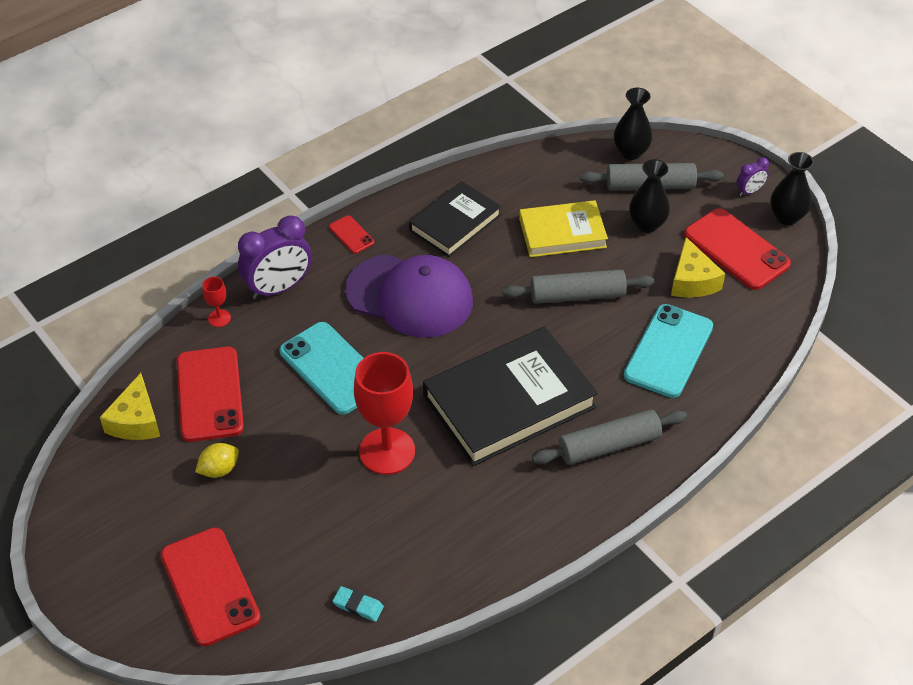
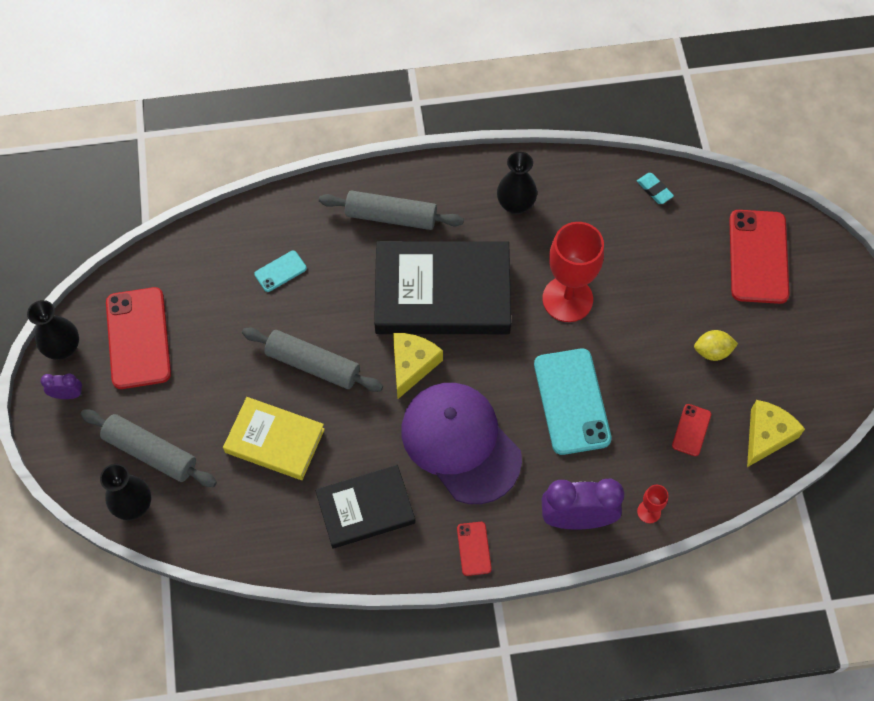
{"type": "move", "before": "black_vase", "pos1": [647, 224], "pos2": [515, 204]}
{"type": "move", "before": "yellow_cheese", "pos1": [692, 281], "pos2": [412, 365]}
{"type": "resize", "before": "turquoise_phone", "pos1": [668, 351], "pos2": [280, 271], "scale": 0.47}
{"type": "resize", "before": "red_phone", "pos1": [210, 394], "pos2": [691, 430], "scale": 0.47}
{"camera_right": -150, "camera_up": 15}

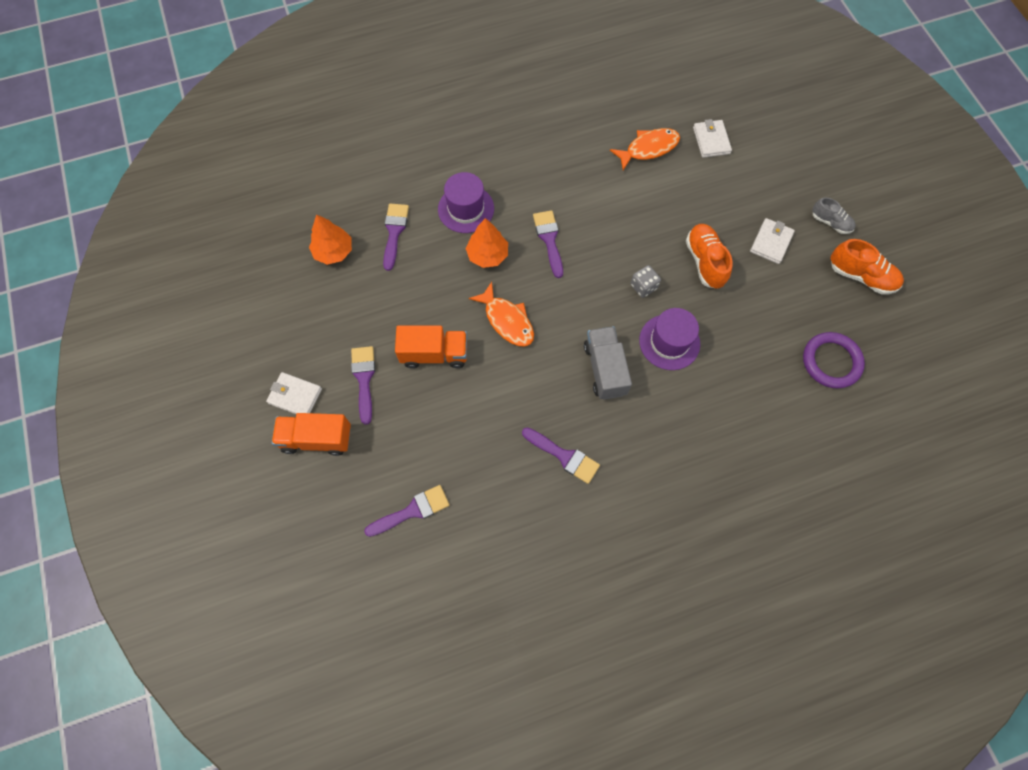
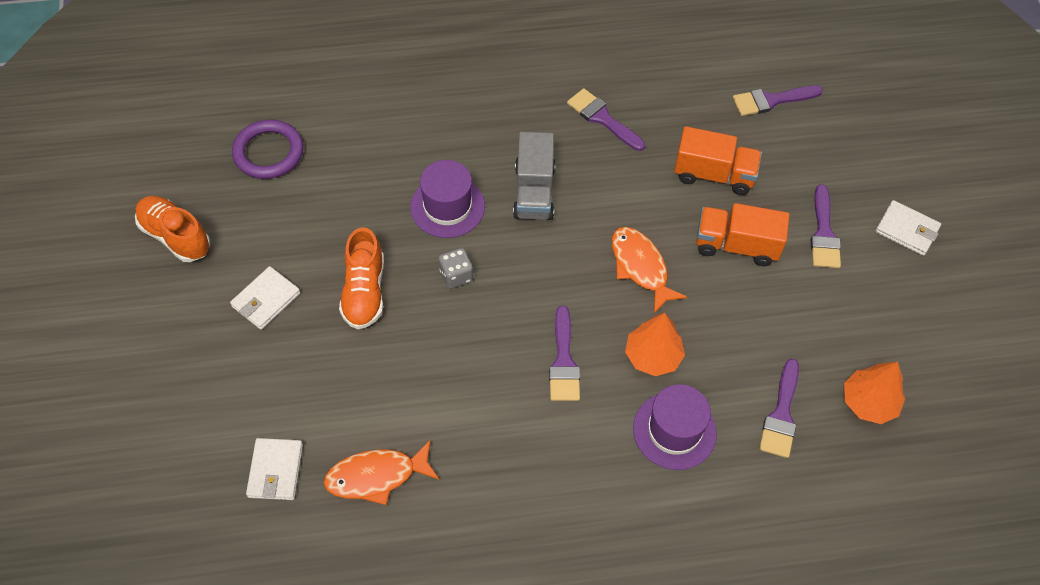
{"type": "delete", "before": "grey_shoe", "pos1": [830, 222]}
{"type": "move", "before": "orange_truck", "pos1": [317, 439], "pos2": [714, 174]}
{"camera_right": -170, "camera_up": -10}

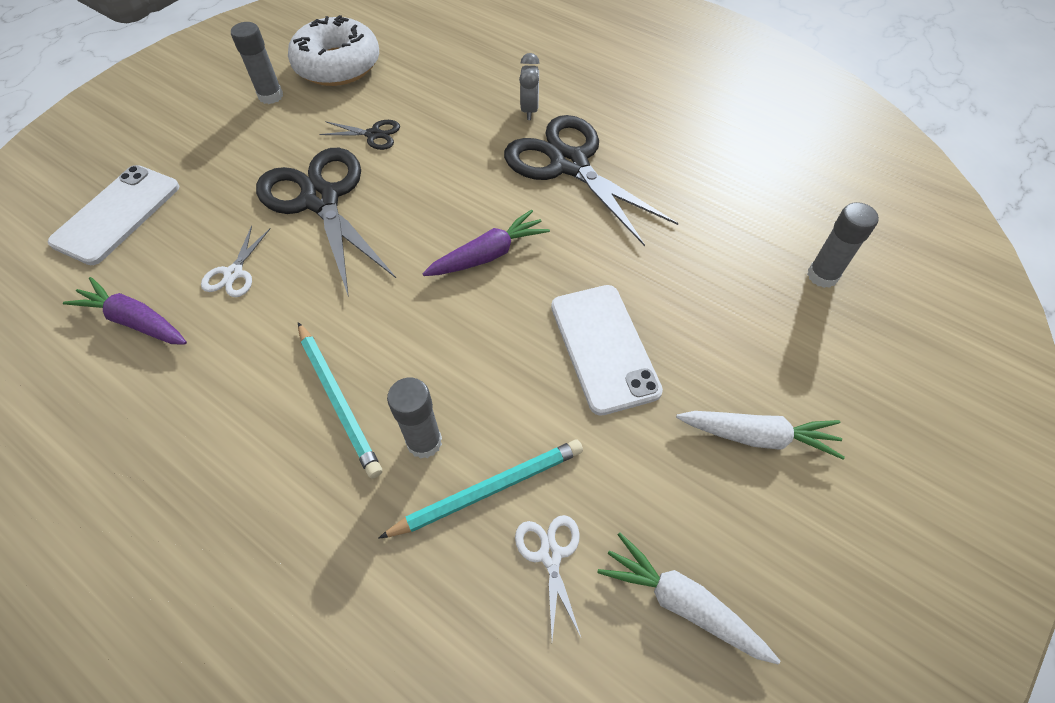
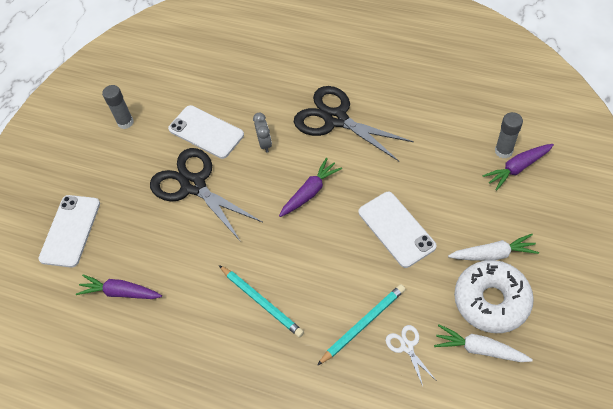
{"type": "move", "before": "white_donut", "pos1": [337, 65], "pos2": [491, 301]}
{"type": "move", "before": "grey_clock", "pos1": [529, 110], "pos2": [265, 143]}
{"type": "replace", "before": "black_scissors", "after": "white_phone", "pos1": [374, 135], "pos2": [206, 132]}
{"type": "delete", "before": "white_scissors", "pos1": [233, 273]}
{"type": "delete", "before": "grey_glue_stick", "pos1": [424, 442]}
{"type": "insert", "after": "purple_carrot", "pos2": [517, 168]}
{"camera_right": -10, "camera_up": 0}

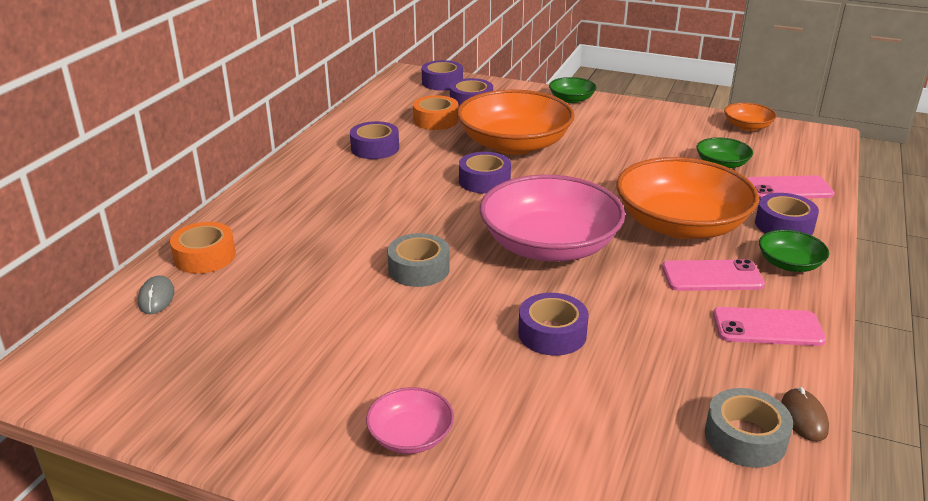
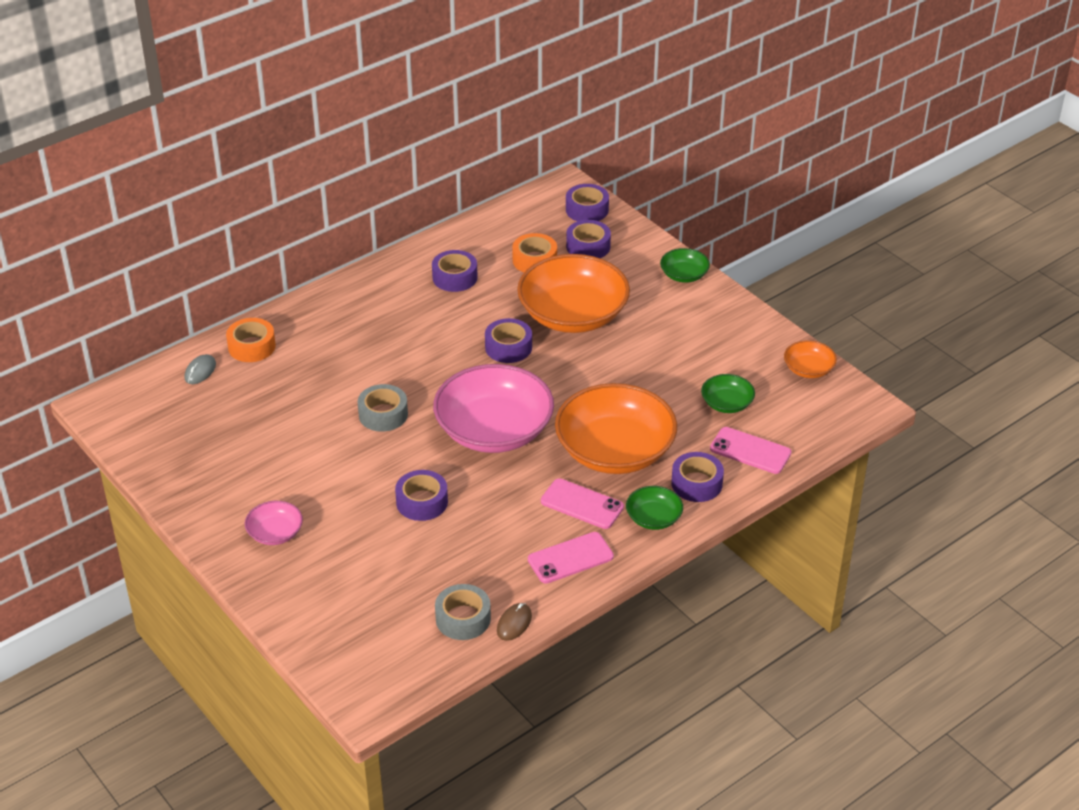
{"type": "rotate", "before": "pink_phone", "pos1": [767, 327], "pos2": [570, 558], "turn": -60}
{"camera_right": 30, "camera_up": 10}

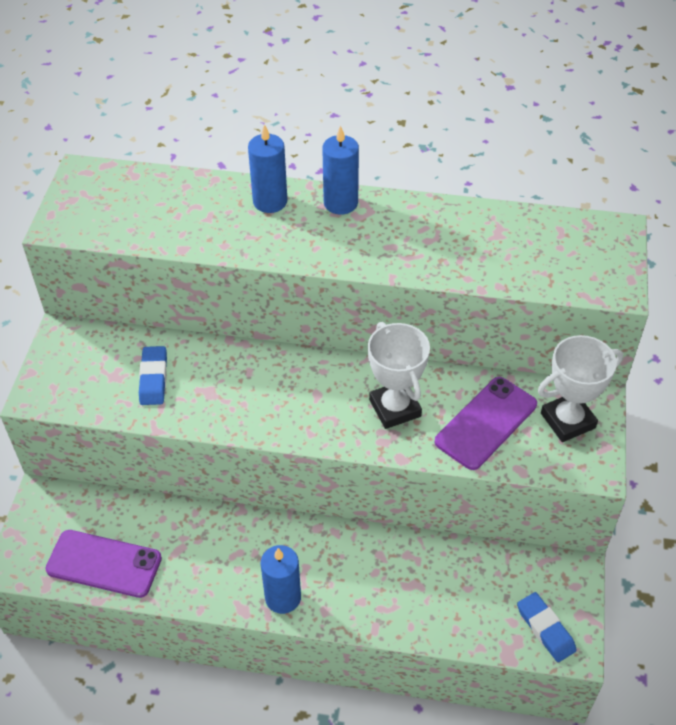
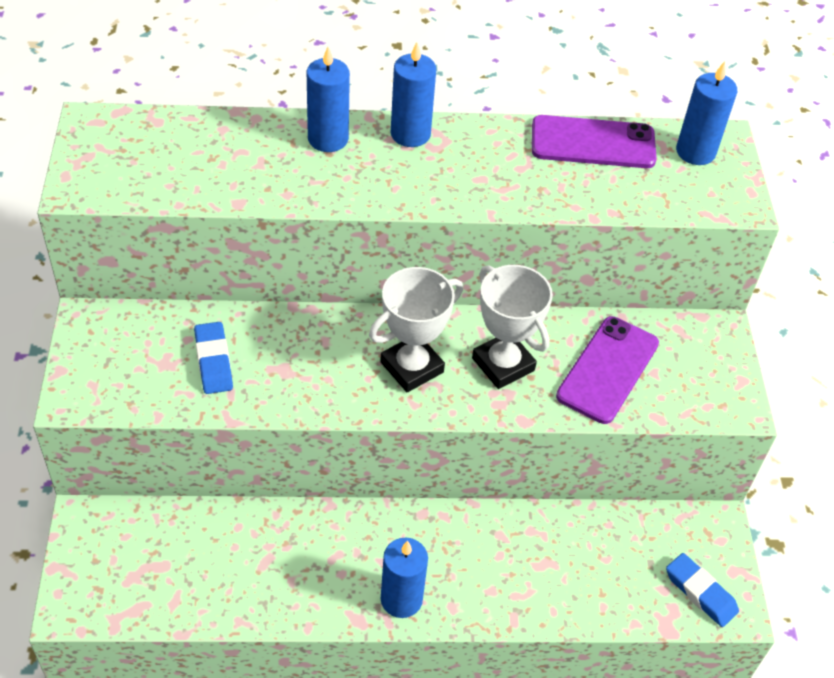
{"type": "move", "before": "white_trophy", "pos1": [567, 420], "pos2": [412, 367]}
{"type": "move", "before": "purple_phone", "pos1": [104, 564], "pos2": [593, 143]}
{"type": "insert", "after": "blue_candle", "pos2": [695, 152]}
{"camera_right": -15, "camera_up": 0}

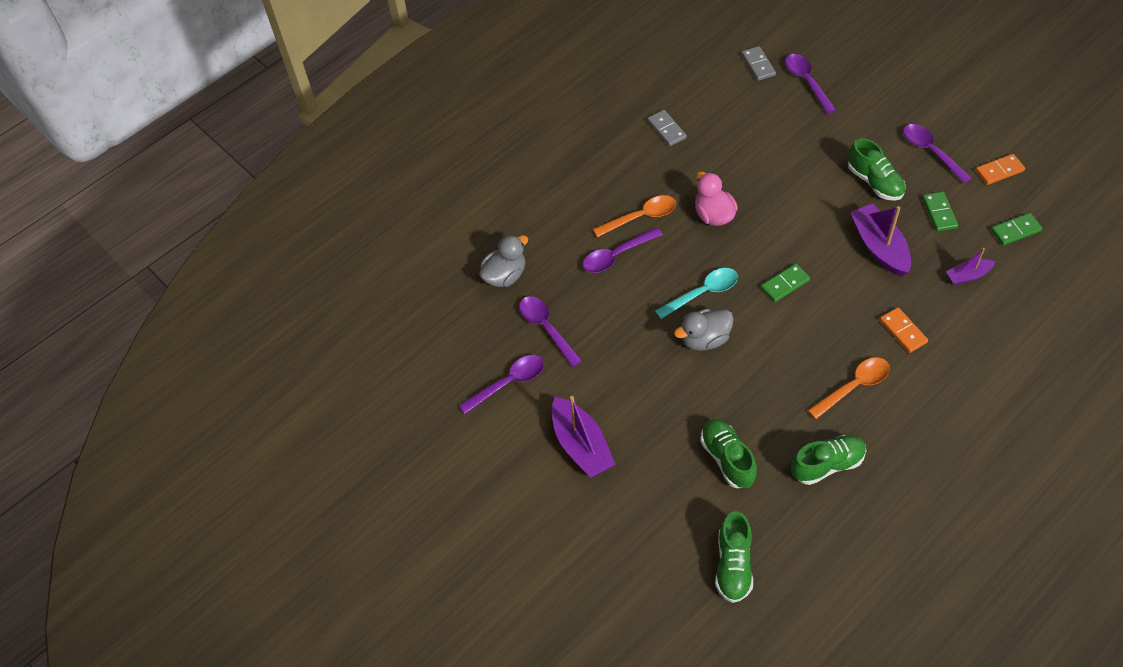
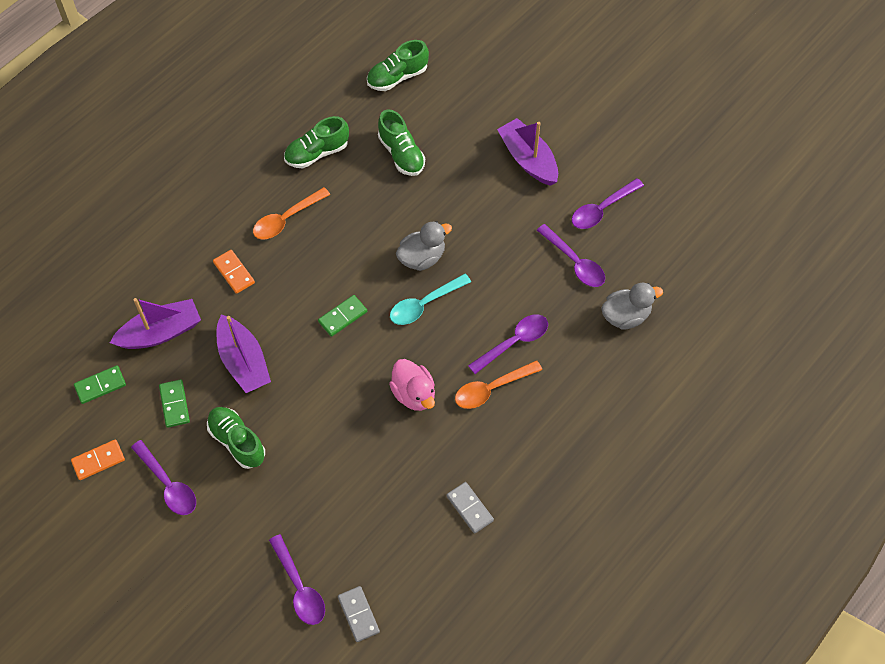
{"type": "rotate", "before": "grey_duck", "pos1": [505, 275], "pos2": [626, 316], "turn": -150}
{"type": "resize", "before": "purple_boat", "pos1": [968, 275], "pos2": [160, 332], "scale": 1.77}
{"type": "rotate", "before": "green_shoe", "pos1": [733, 565], "pos2": [397, 77], "turn": -120}
{"camera_right": 170, "camera_up": 5}

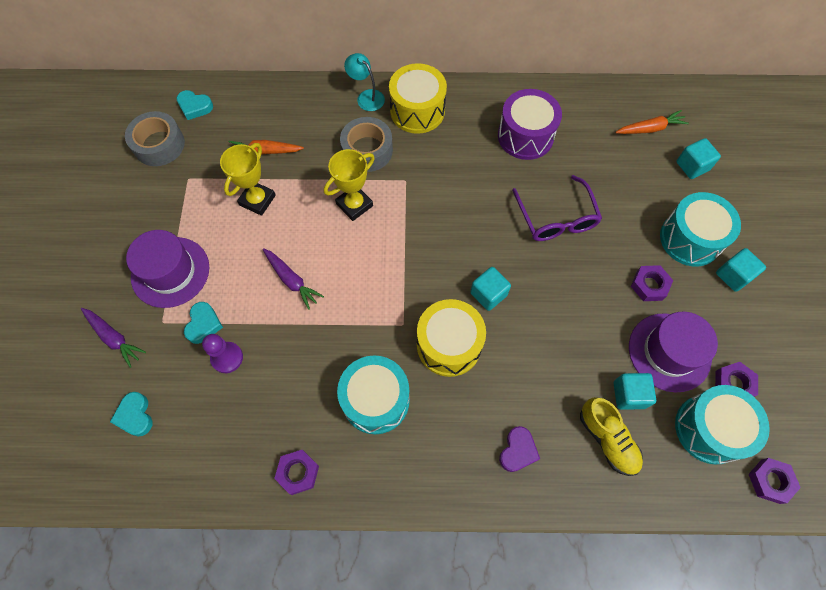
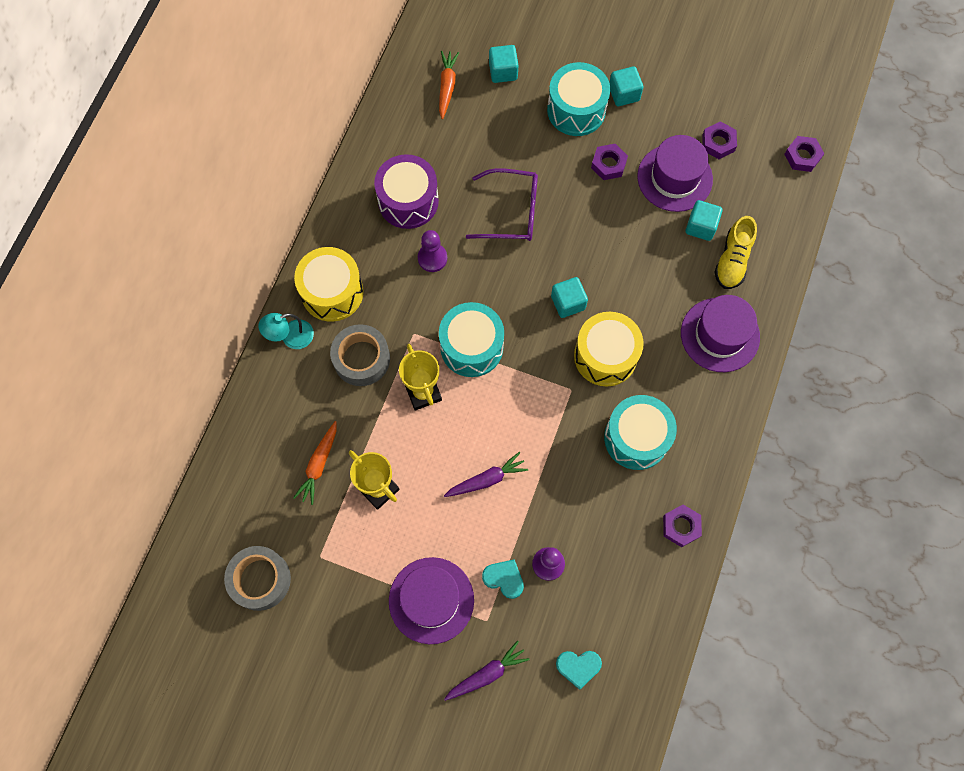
{"type": "delete", "before": "turquoise_heart", "pos1": [195, 107]}
{"type": "move", "before": "turquoise_drum", "pos1": [709, 429], "pos2": [471, 347]}
{"type": "rotate", "before": "yellow_shoe", "pos1": [607, 439], "pos2": [732, 260], "turn": 120}
{"type": "replace", "before": "purple_heart", "after": "purple_hat", "pos1": [518, 451], "pos2": [720, 335]}
{"type": "insert", "after": "purple_pawn", "pos2": [432, 258]}
{"camera_right": -70, "camera_up": 5}

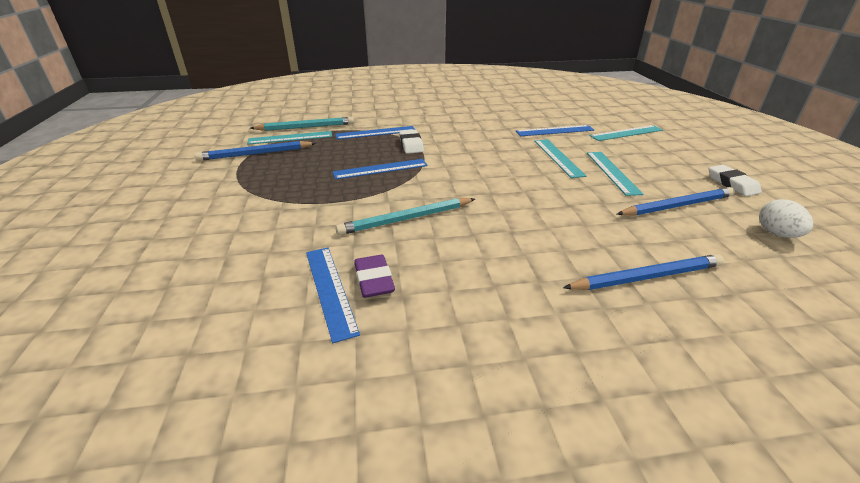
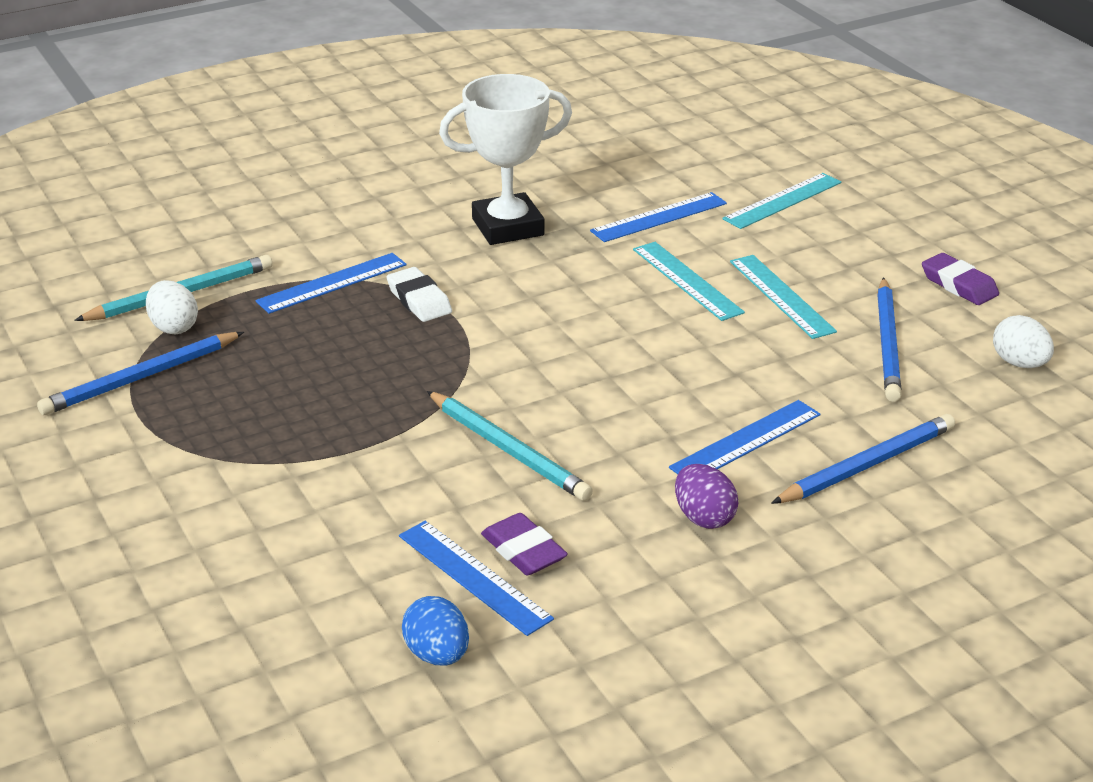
{"type": "replace", "before": "turquoise_ruler", "after": "white_egg", "pos1": [290, 138], "pos2": [174, 327]}
{"type": "move", "before": "blue_ruler", "pos1": [380, 169], "pos2": [746, 441]}
{"type": "recolor", "before": "white_eraser", "after": "purple_eraser", "pos1": [732, 184], "pos2": [959, 285]}
{"type": "rotate", "before": "blue_pencil", "pos1": [677, 206], "pos2": [887, 343], "turn": 135}
{"type": "rotate", "before": "turquoise_pencil", "pos1": [406, 219], "pos2": [508, 450], "turn": -90}
{"type": "insert", "after": "white_trophy", "pos2": [508, 227]}
{"type": "insert", "after": "purple_egg", "pos2": [704, 517]}
{"type": "insert", "after": "blue_egg", "pos2": [437, 654]}
{"camera_right": -20, "camera_up": 0}

